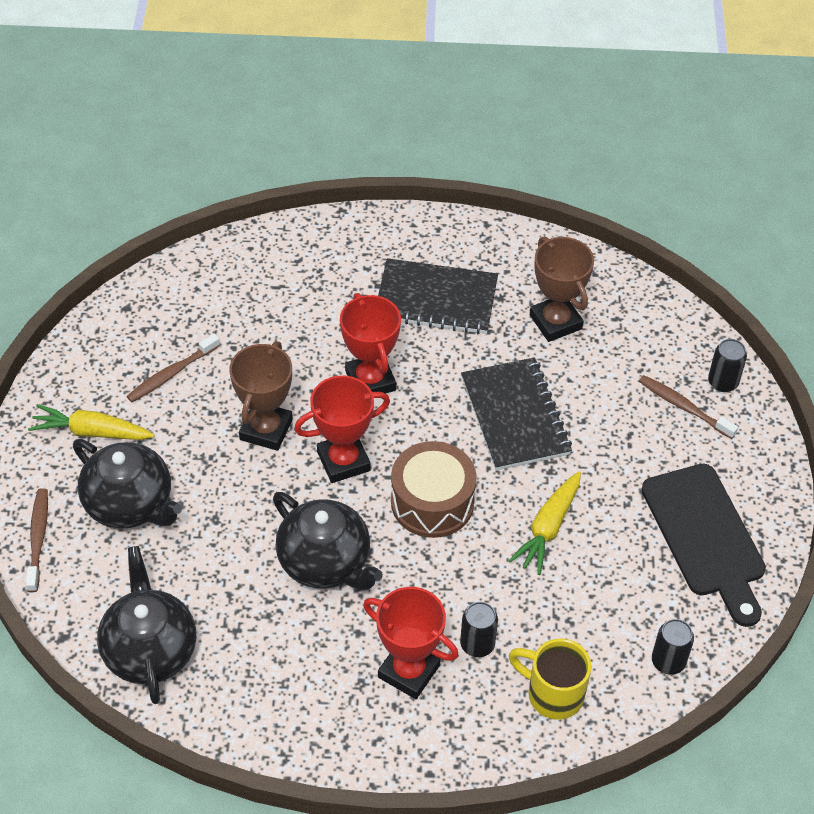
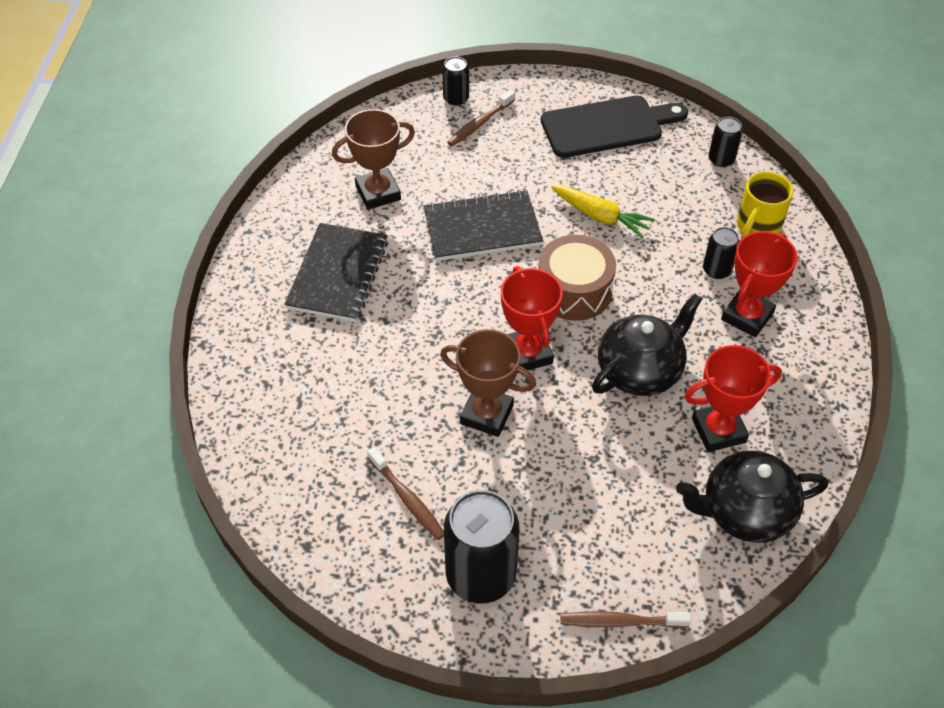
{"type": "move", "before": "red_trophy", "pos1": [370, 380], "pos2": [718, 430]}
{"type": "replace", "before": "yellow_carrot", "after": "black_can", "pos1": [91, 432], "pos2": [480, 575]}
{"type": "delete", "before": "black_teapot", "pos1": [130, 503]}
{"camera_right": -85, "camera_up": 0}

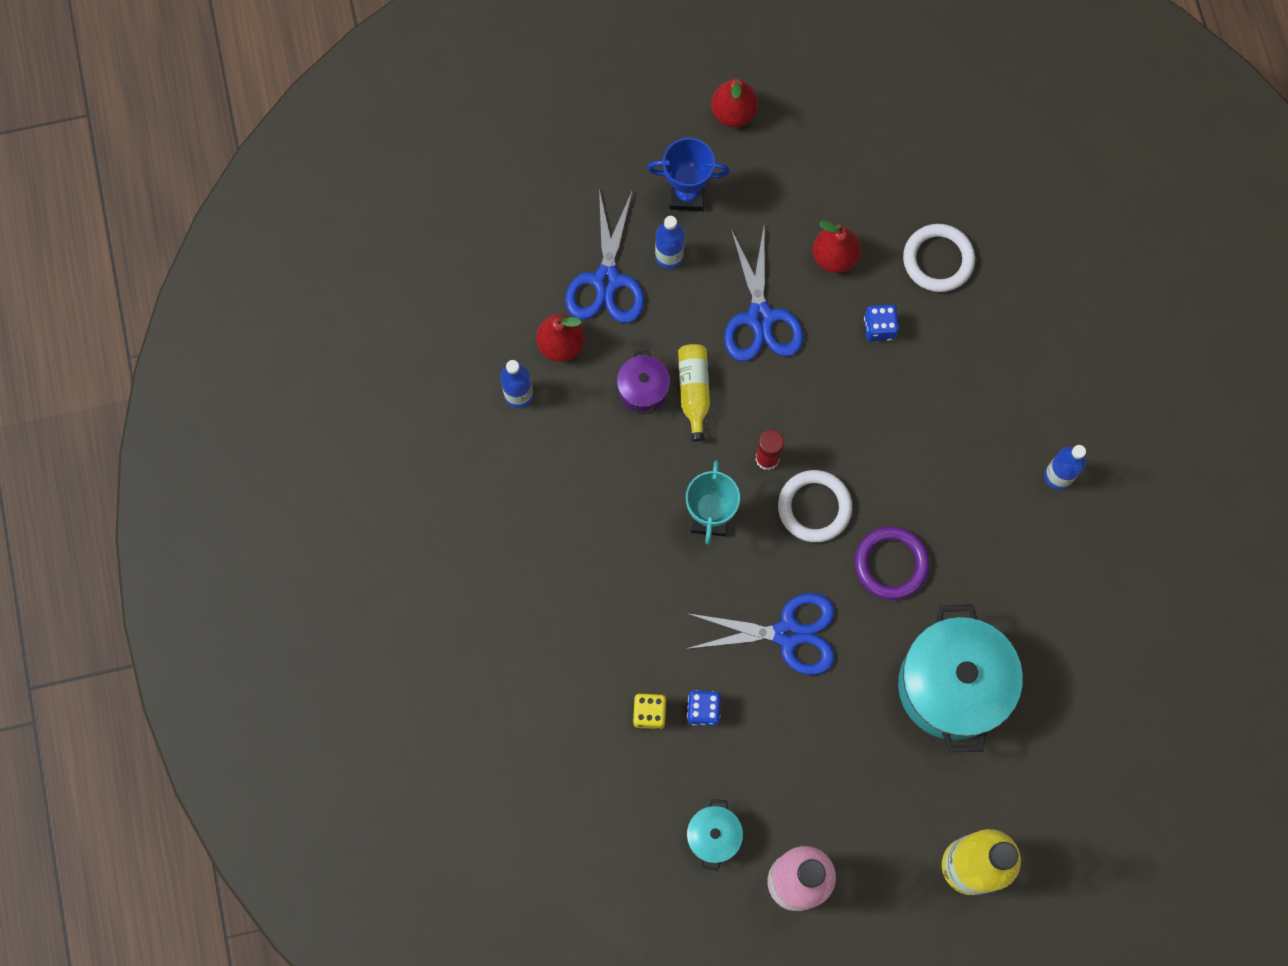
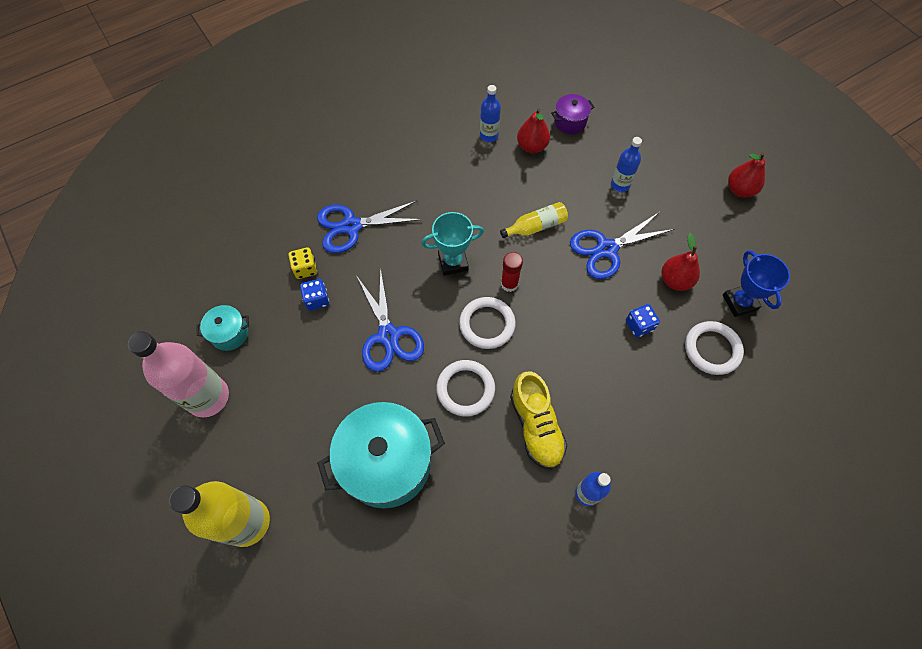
{"type": "move", "before": "blue_trophy", "pos1": [687, 194], "pos2": [739, 302]}
{"type": "move", "before": "blue_scissors", "pos1": [606, 280], "pos2": [351, 226]}
{"type": "move", "before": "purple_pot", "pos1": [643, 390], "pos2": [570, 122]}
{"type": "recolor", "before": "purple_ring", "after": "white_ring", "pos1": [891, 564], "pos2": [465, 389]}
{"type": "insert", "after": "yellow_shoe", "pos2": [536, 426]}
{"camera_right": 70, "camera_up": -10}

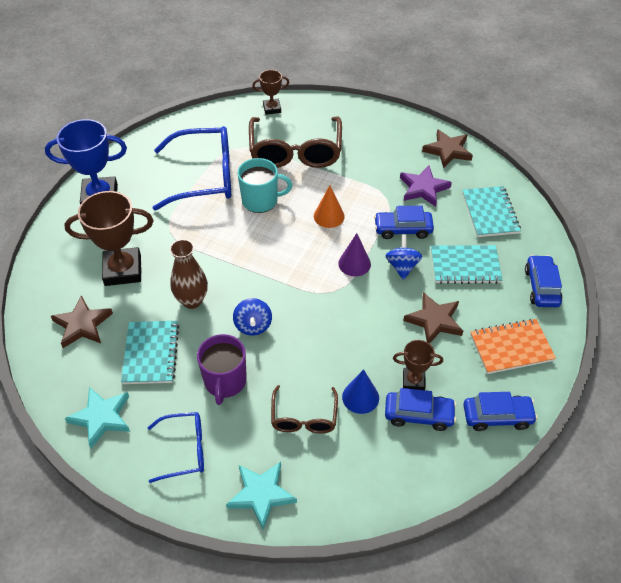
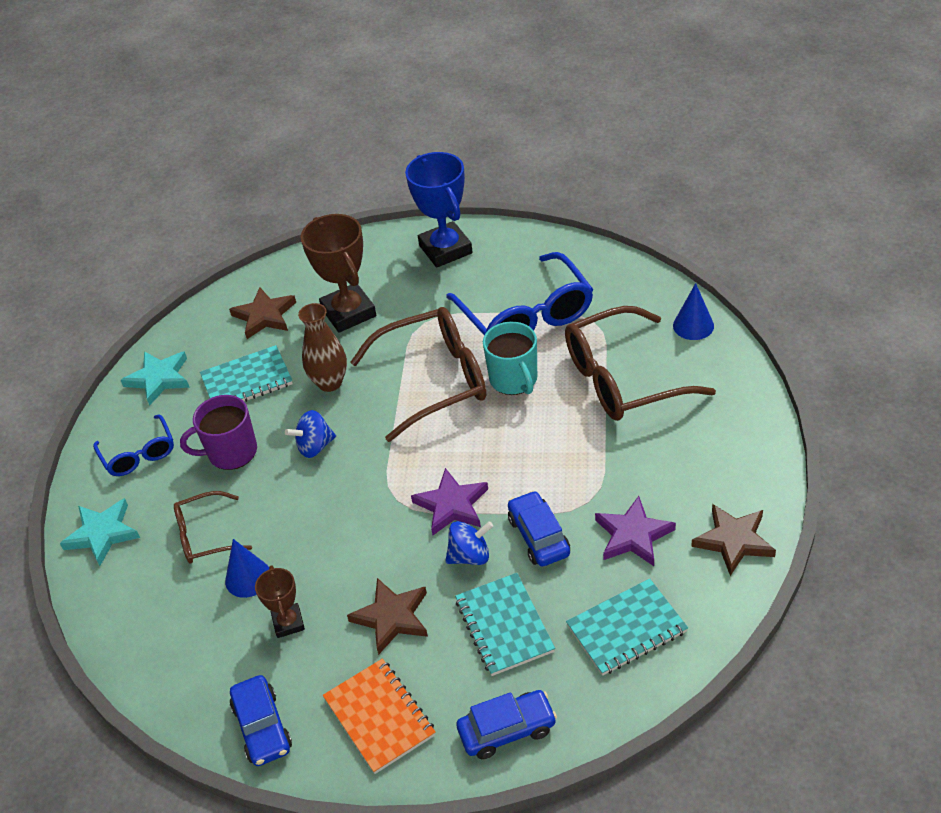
{"type": "replace", "before": "brown_trophy", "after": "blue_cone", "pos1": [272, 108], "pos2": [693, 325]}
{"type": "delete", "before": "orange_cone", "pos1": [329, 216]}
{"type": "replace", "before": "purple_cone", "after": "purple_star", "pos1": [354, 263], "pos2": [452, 505]}
{"type": "delete", "before": "blue_car", "pos1": [418, 415]}
{"type": "insert", "after": "brown_glasses", "pos2": [435, 380]}
{"camera_right": 75, "camera_up": -5}

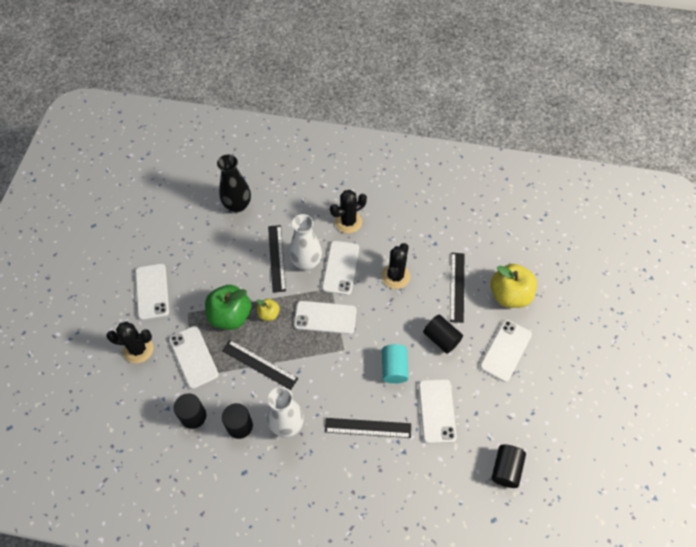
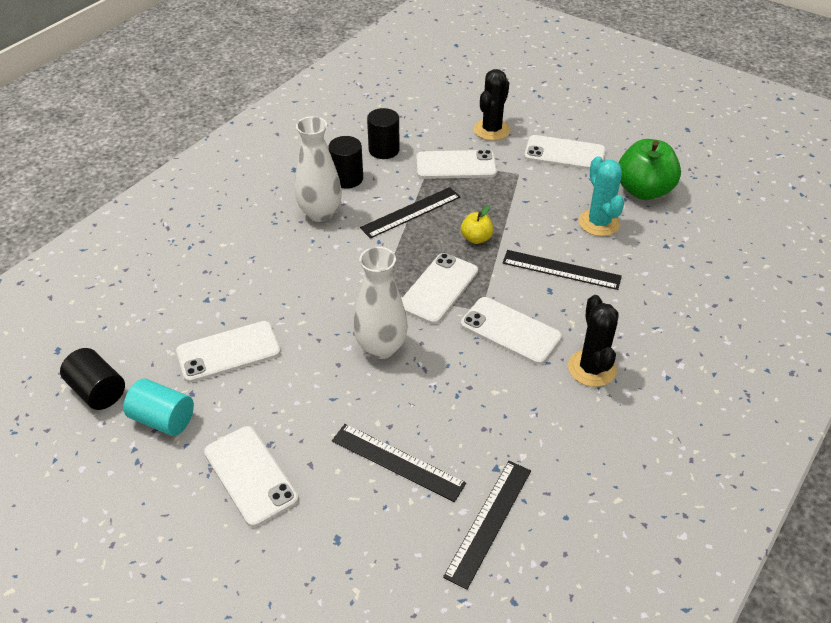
{"type": "delete", "before": "black_vase", "pos1": [237, 205]}
{"type": "move", "before": "white_vase", "pos1": [306, 262], "pos2": [381, 347]}
{"type": "delete", "before": "black_cactus", "pos1": [395, 276]}
{"type": "delete", "before": "yellow_apple", "pos1": [509, 295]}
{"type": "move", "before": "green_apple", "pos1": [230, 316], "pos2": [643, 190]}
{"type": "delete", "before": "black_cylinder", "pos1": [441, 338]}
{"type": "move", "before": "turquoise_cylinder", "pos1": [394, 368], "pos2": [163, 419]}
{"type": "rotate", "before": "white_phone", "pos1": [437, 411], "pos2": [228, 352], "turn": -45}
{"type": "move", "before": "black_ruler", "pos1": [368, 427], "pos2": [489, 522]}
{"type": "insert", "after": "turquoise_cactus", "pos2": [599, 223]}
{"camera_right": 115, "camera_up": -15}

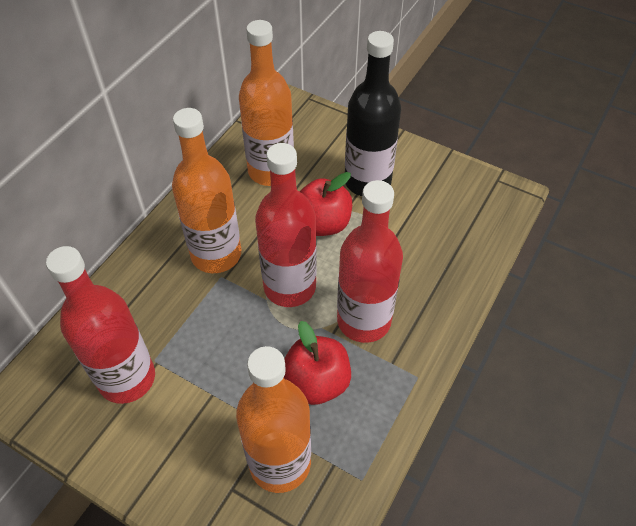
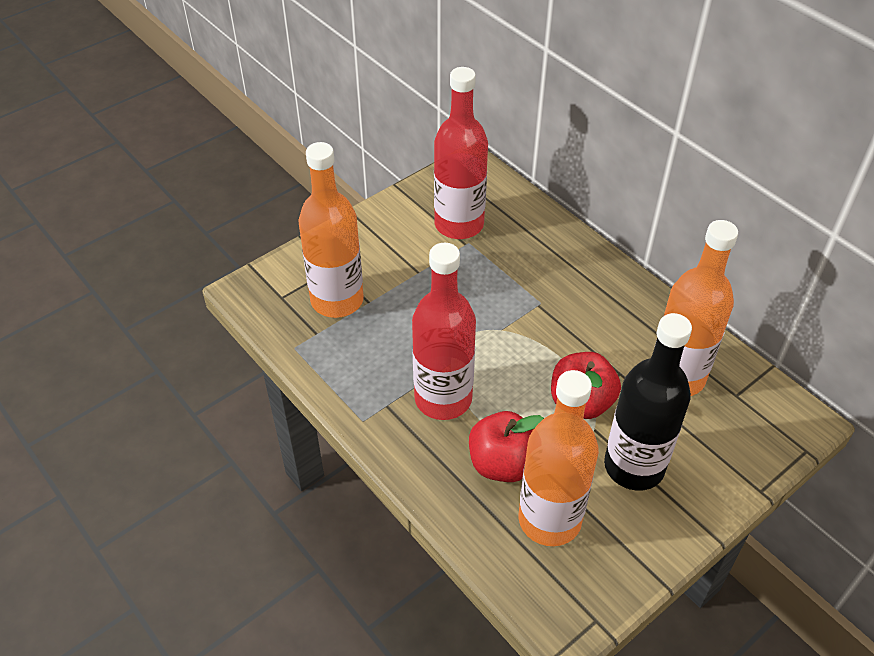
{"type": "move", "before": "orange_bottle", "pos1": [216, 254], "pos2": [549, 520]}
{"type": "delete", "before": "red_bottle", "pos1": [289, 287]}
{"type": "move", "before": "red_apple", "pos1": [316, 382], "pos2": [502, 464]}
{"camera_right": 110, "camera_up": -5}

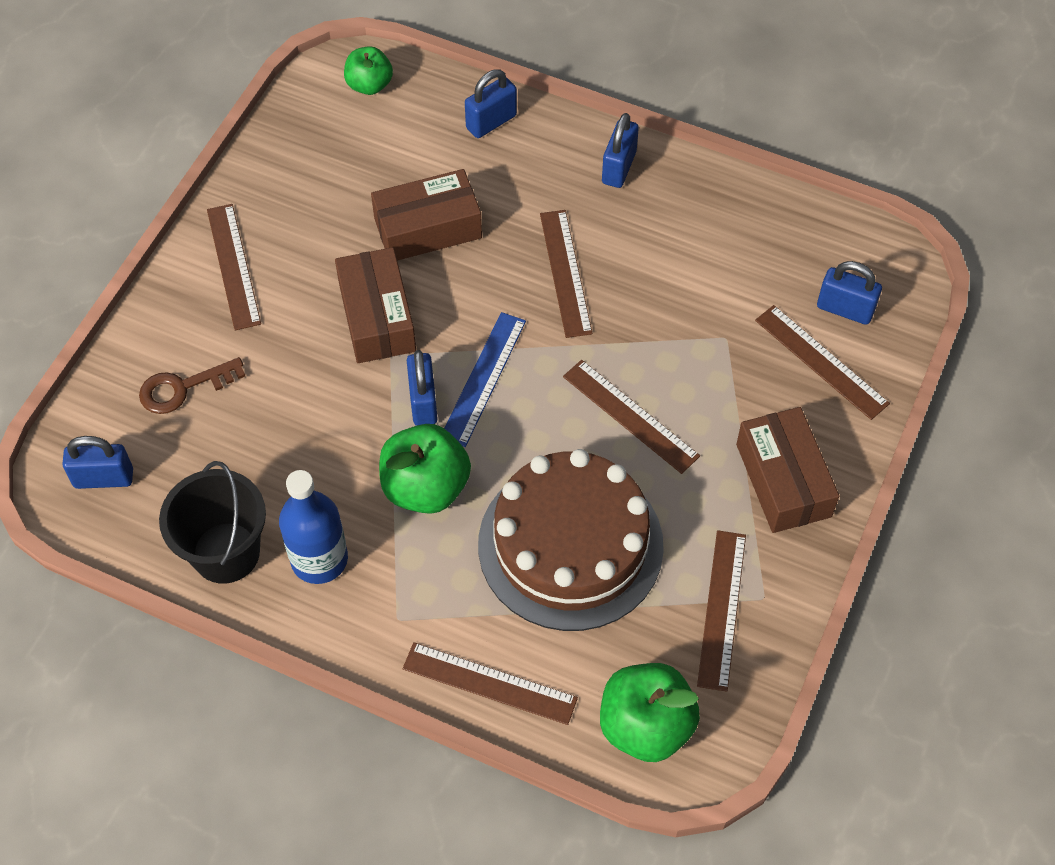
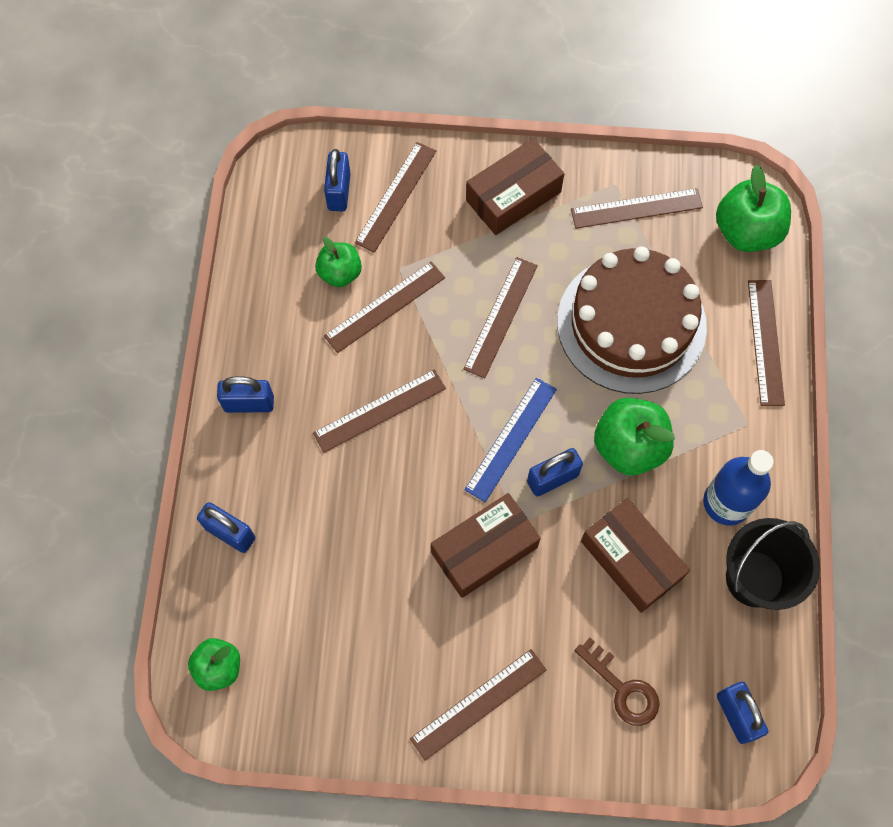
{"type": "move", "before": "brown_box", "pos1": [428, 228], "pos2": [631, 560]}
{"type": "rotate", "before": "blue_ruler", "pos1": [484, 378], "pos2": [511, 439], "turn": -60}
{"type": "insert", "after": "green_apple", "pos2": [340, 273]}
{"type": "insert", "after": "brown_ruler", "pos2": [384, 306]}
{"camera_right": -110, "camera_up": 10}

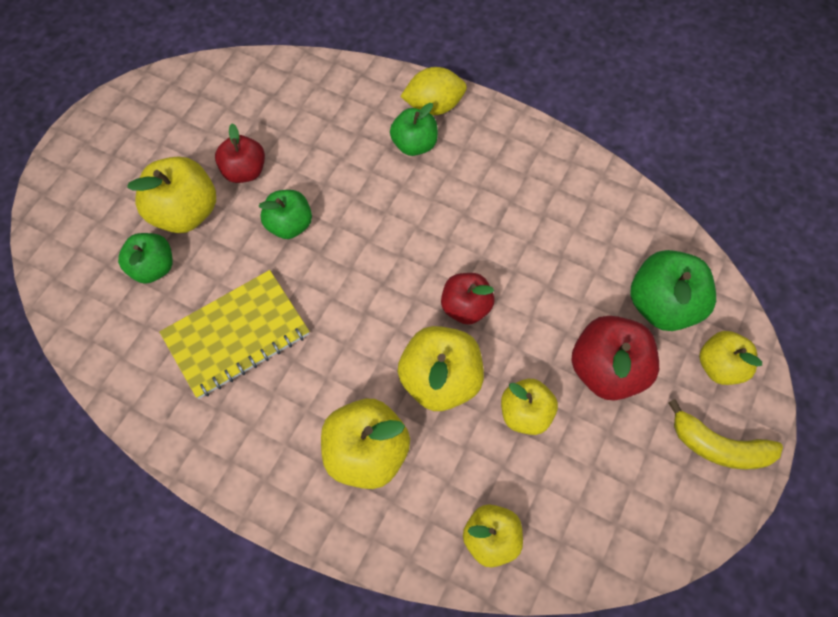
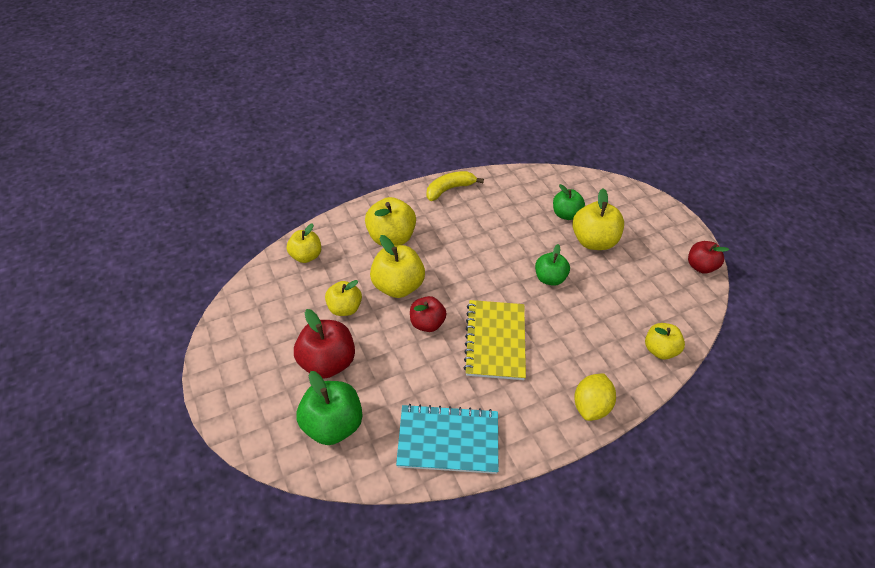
{"type": "delete", "before": "green_apple", "pos1": [414, 144]}
{"type": "move", "before": "red_apple", "pos1": [244, 171], "pos2": [700, 266]}
{"type": "move", "before": "yellow_notebook", "pos1": [236, 335], "pos2": [495, 341]}
{"type": "move", "before": "yellow_apple", "pos1": [720, 366], "pos2": [659, 349]}
{"type": "move", "before": "yellow_banana", "pos1": [718, 446], "pos2": [449, 189]}
{"type": "insert", "after": "turquoise_notebook", "pos2": [448, 440]}
{"camera_right": 125, "camera_up": -15}

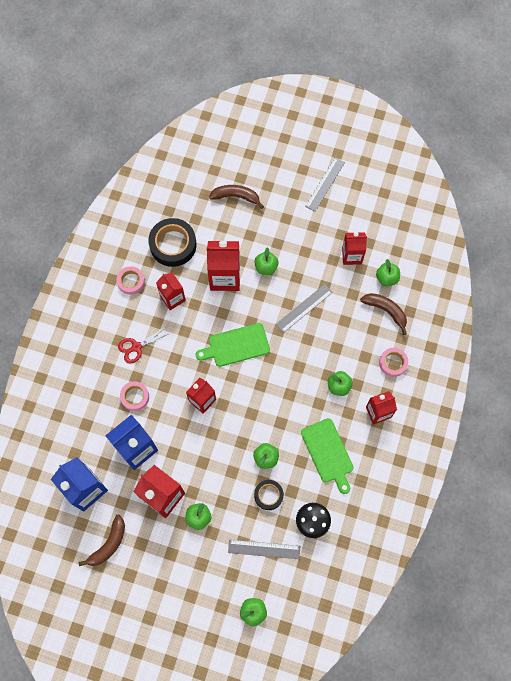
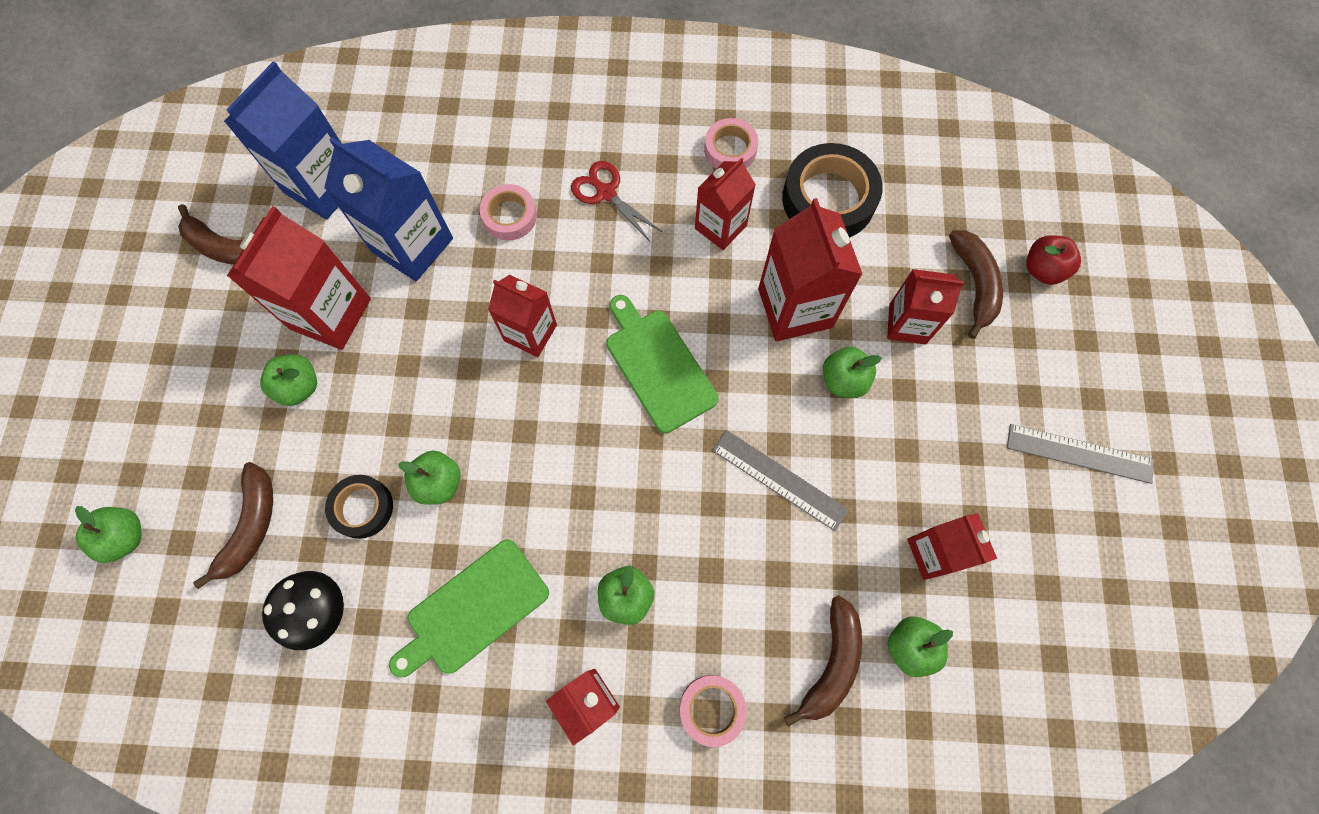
{"type": "replace", "before": "grey_ruler", "after": "brown_banana", "pos1": [264, 549], "pos2": [251, 526]}
{"type": "insert", "after": "red_apple", "pos2": [1042, 269]}
{"type": "insert", "after": "red_carton", "pos2": [907, 324]}
{"camera_right": 75, "camera_up": 0}

